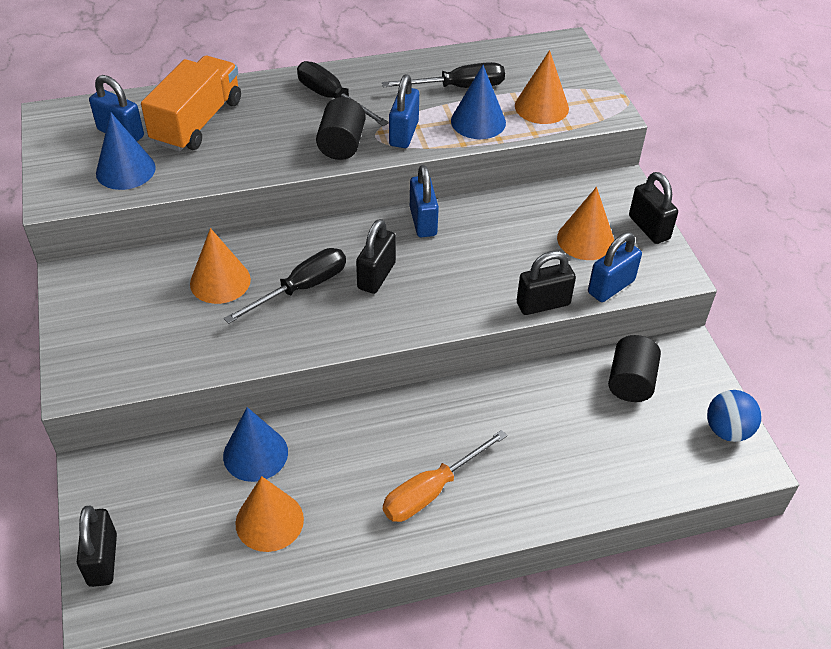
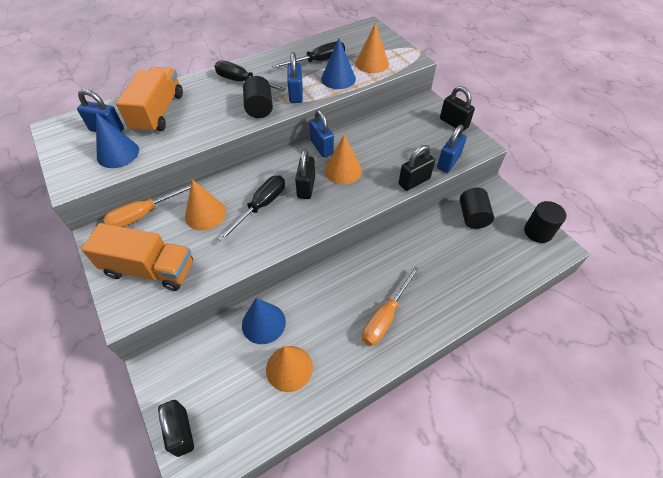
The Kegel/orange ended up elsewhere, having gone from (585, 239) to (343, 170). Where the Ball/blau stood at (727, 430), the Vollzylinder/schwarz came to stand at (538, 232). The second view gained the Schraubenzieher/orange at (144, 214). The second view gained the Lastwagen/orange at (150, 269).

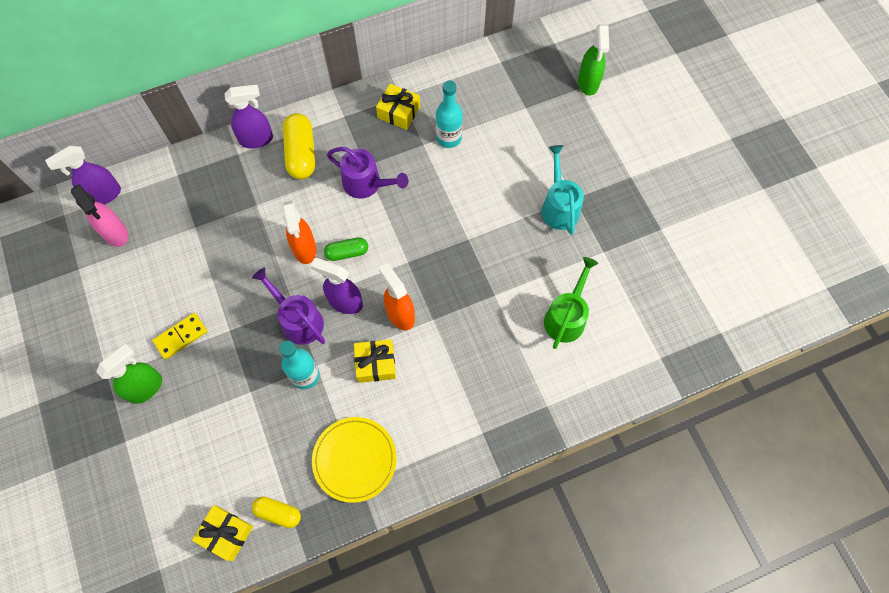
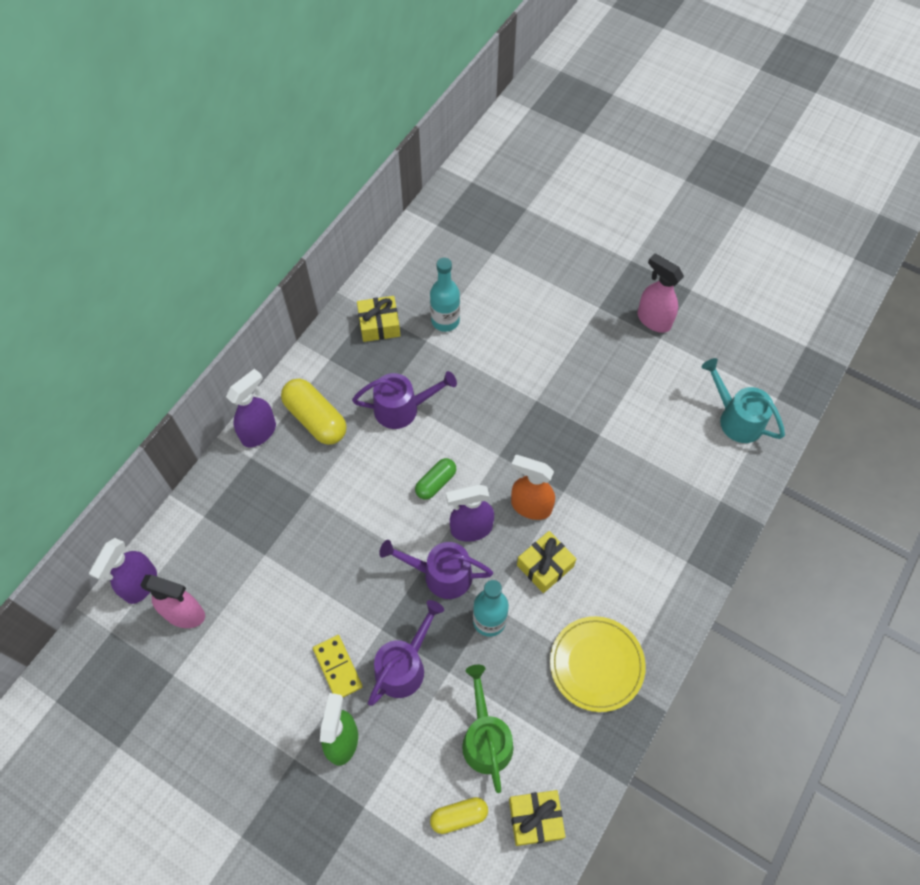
The second view lost the Sprühflasche/grün at (588, 83). The Gießkanne/türkis ended up elsewhere, having gone from (559, 206) to (736, 418). The second view lost the Sprühflasche/orange at (304, 249). The Gießkanne/grün ended up elsewhere, having gone from (566, 316) to (486, 738). The Dominostein/gelb at (181, 336) ended up facing another way, 45 degrees counterclockwise from before. The Kapsel/gelb ended up elsewhere, having gone from (278, 513) to (459, 816). The second view gained the Sprühflasche/rosa at (653, 320). The second view gained the Gießkanne/lila at (404, 665).

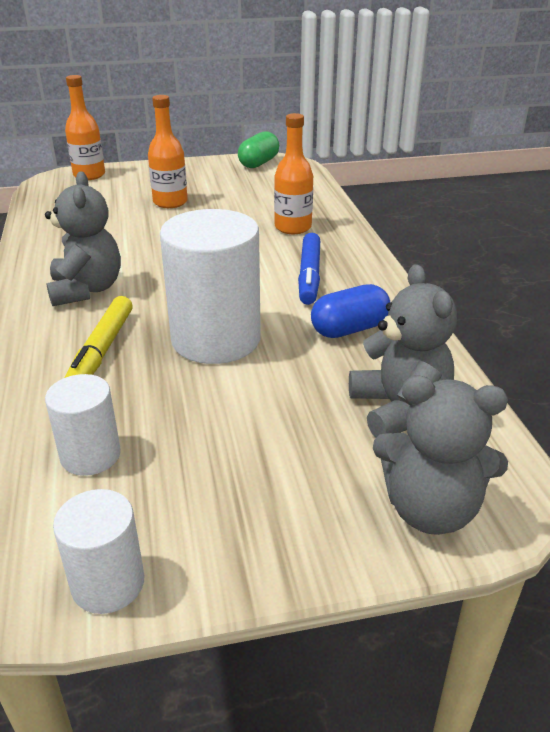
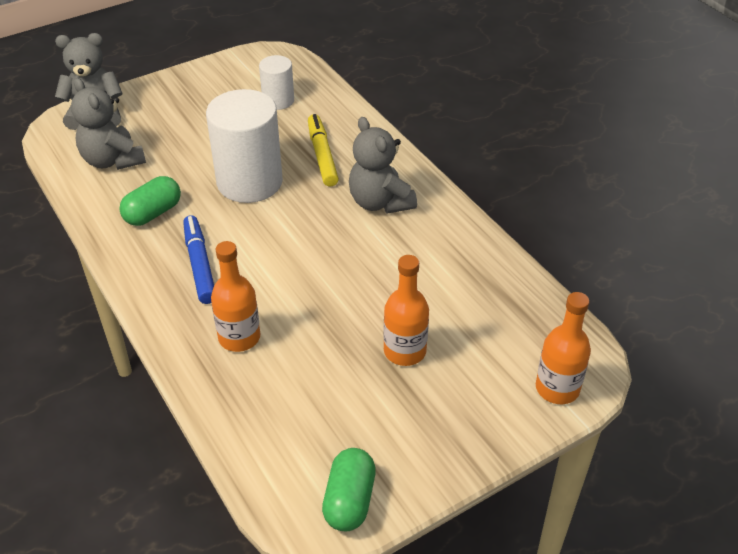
What was the Kapsel/blau at (349, 329) turned into the Kapsel/grün at (153, 213). The second view lost the Vollzylinder/weiß at (108, 583).

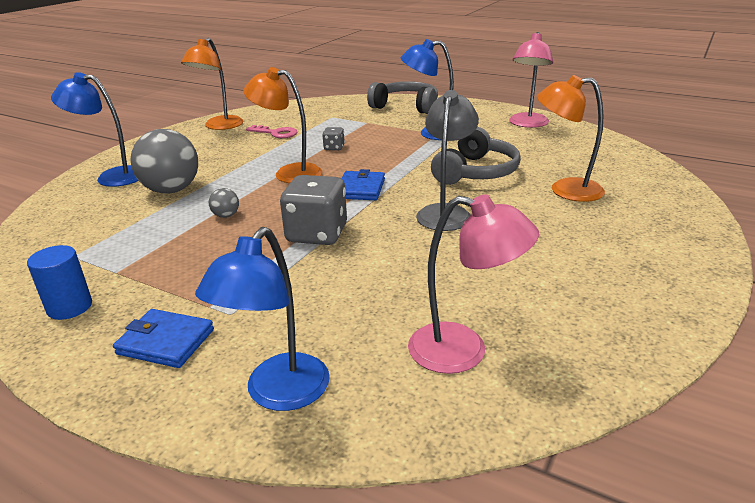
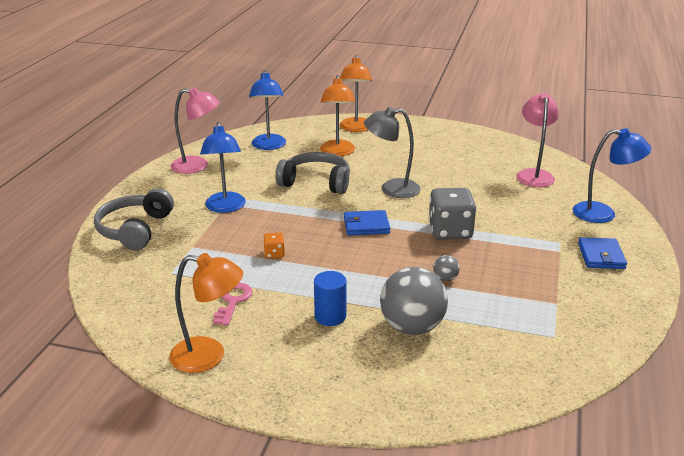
The Lampe/orange ended up elsewhere, having gone from (289, 173) to (355, 128). The Lampe/blau ended up elsewhere, having gone from (112, 177) to (269, 146). What was the Spielwürfel/grau at (334, 148) turned into the Spielwürfel/orange at (274, 254). The Vollzylinder/blau ended up elsewhere, having gone from (70, 307) to (330, 316).

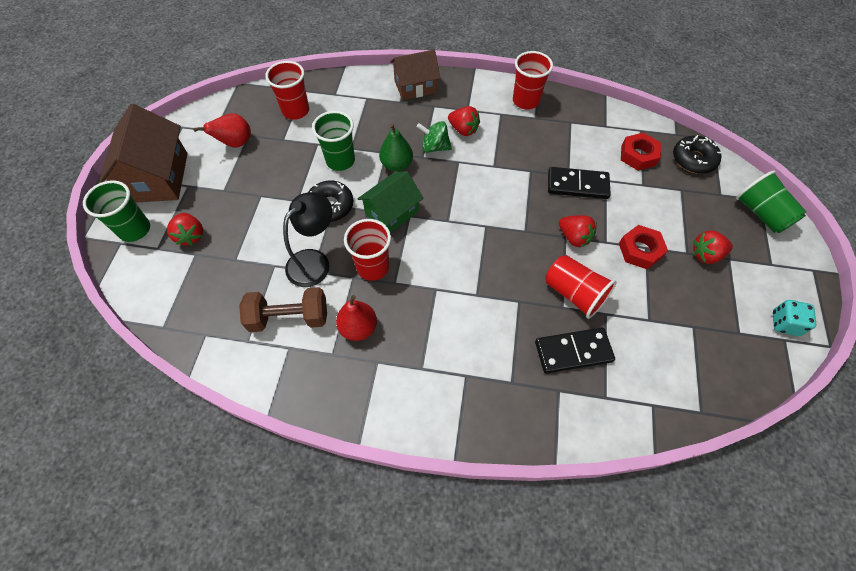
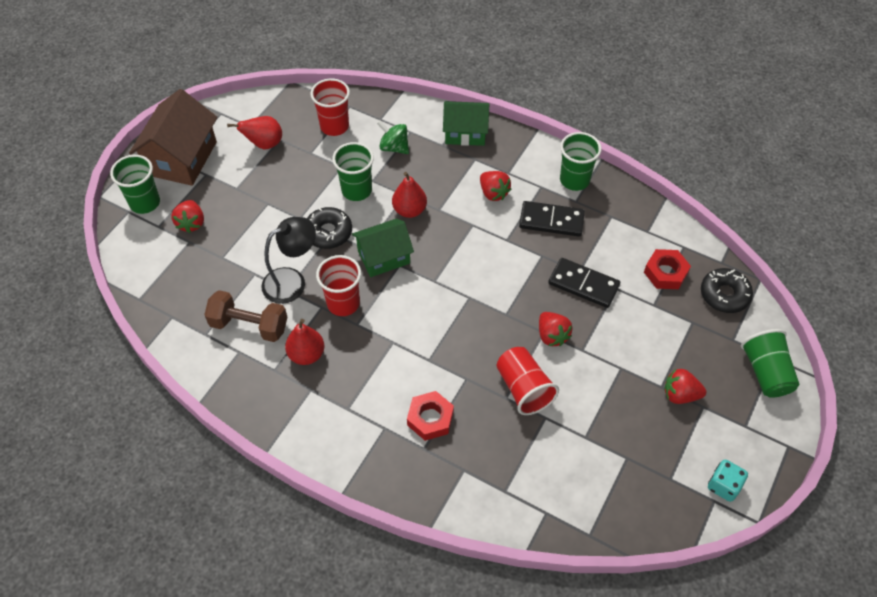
What was the Haus/braun at (415, 86) turned into the Haus/grün at (465, 133). What was the Becher/rot at (525, 101) turned into the Becher/grün at (574, 180). The Kreisel/grün ended up elsewhere, having gone from (434, 147) to (394, 147). What was the Birne/grün at (396, 165) turned into the Birne/rot at (409, 210). The Sechskantmutter/rot ended up elsewhere, having gone from (640, 250) to (430, 418). The Dominostein/schwarz ended up elsewhere, having gone from (573, 351) to (551, 221).

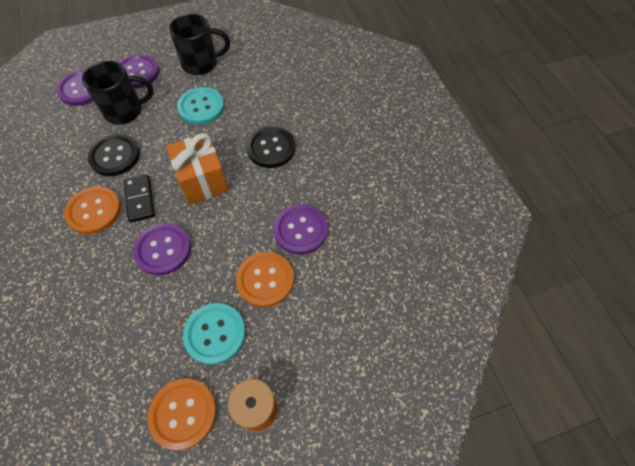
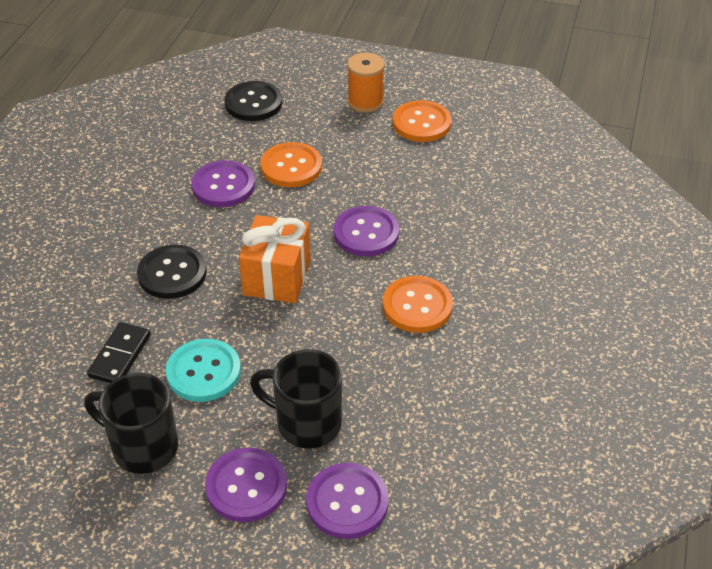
The Knopf/schwarz ended up elsewhere, having gone from (115, 156) to (253, 103). The Dominostein/schwarz ended up elsewhere, having gone from (140, 199) to (120, 356). The second view lost the Knopf/türkis at (215, 334).

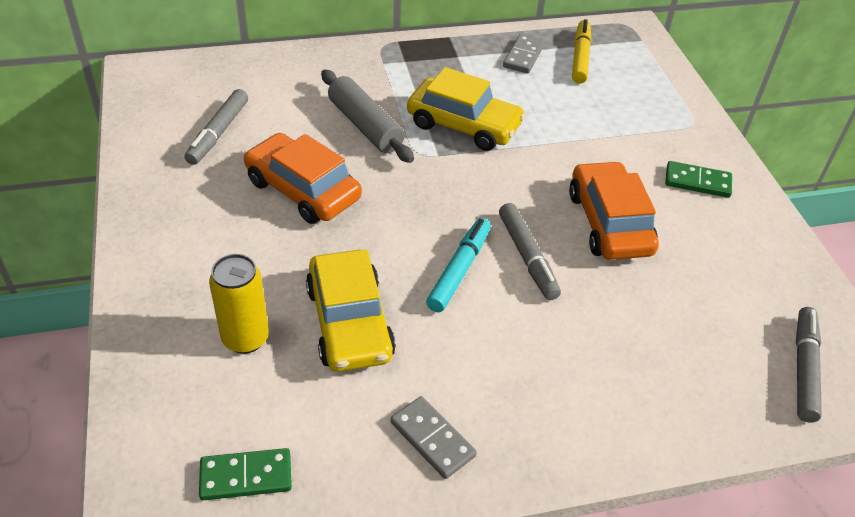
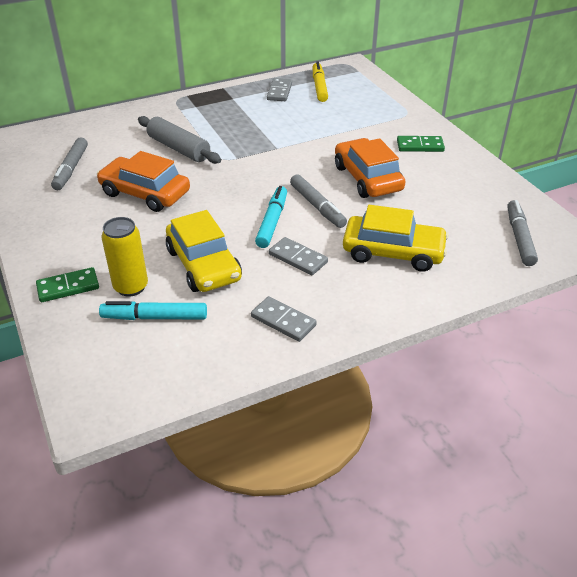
The Auto/gelb ended up elsewhere, having gone from (463, 125) to (393, 252). The Dominostein/grün ended up elsewhere, having gone from (246, 476) to (68, 287). The second view gained the Dominostein/grau at (298, 258). The second view gained the Filzstift/türkis at (154, 317).

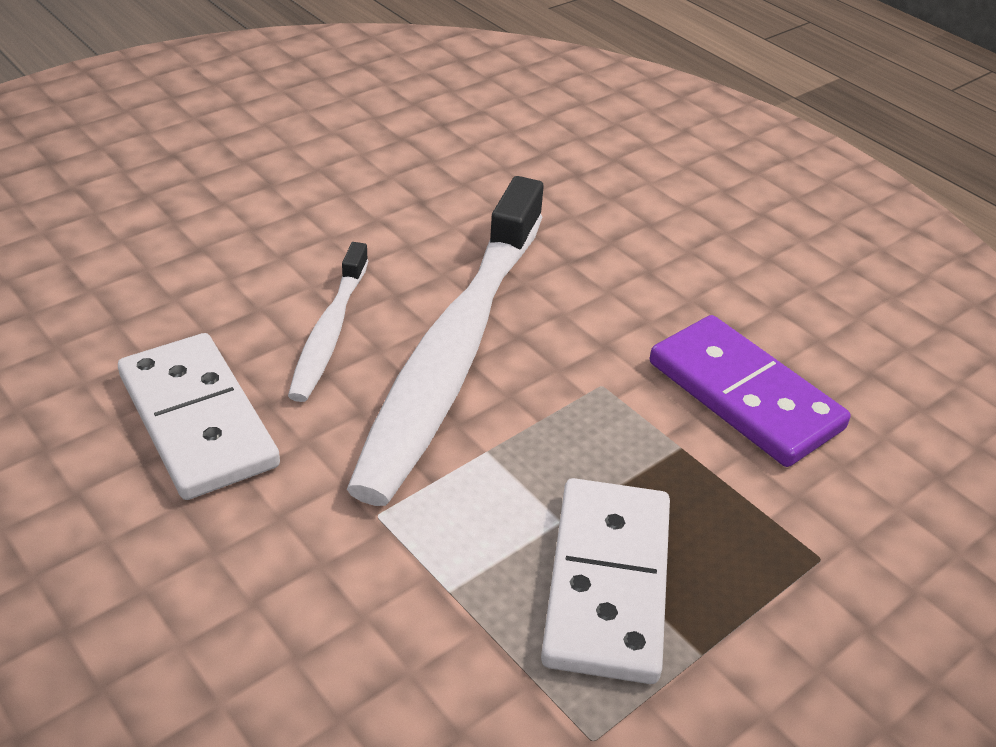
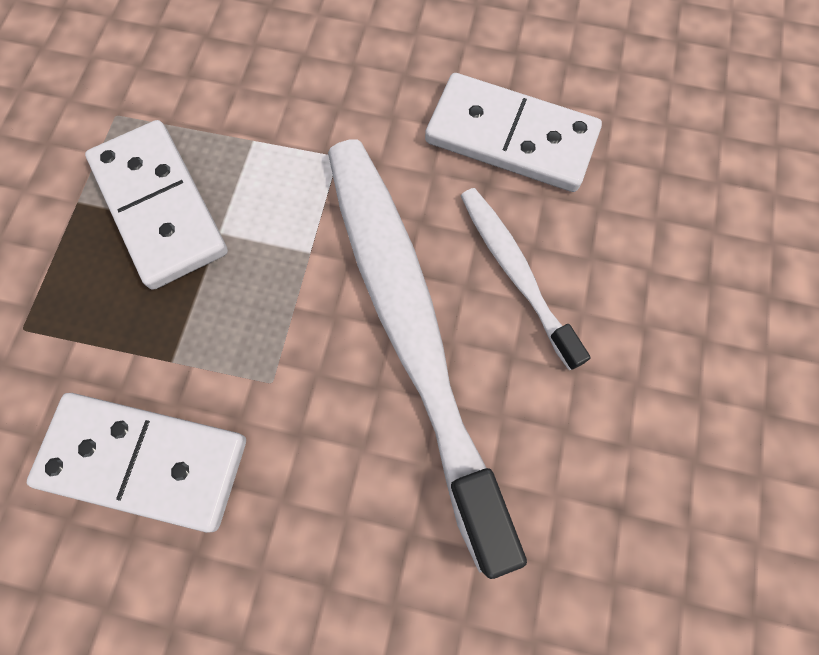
What was the Dominostein/lila at (744, 395) turned into the Dominostein/weiß at (144, 462).

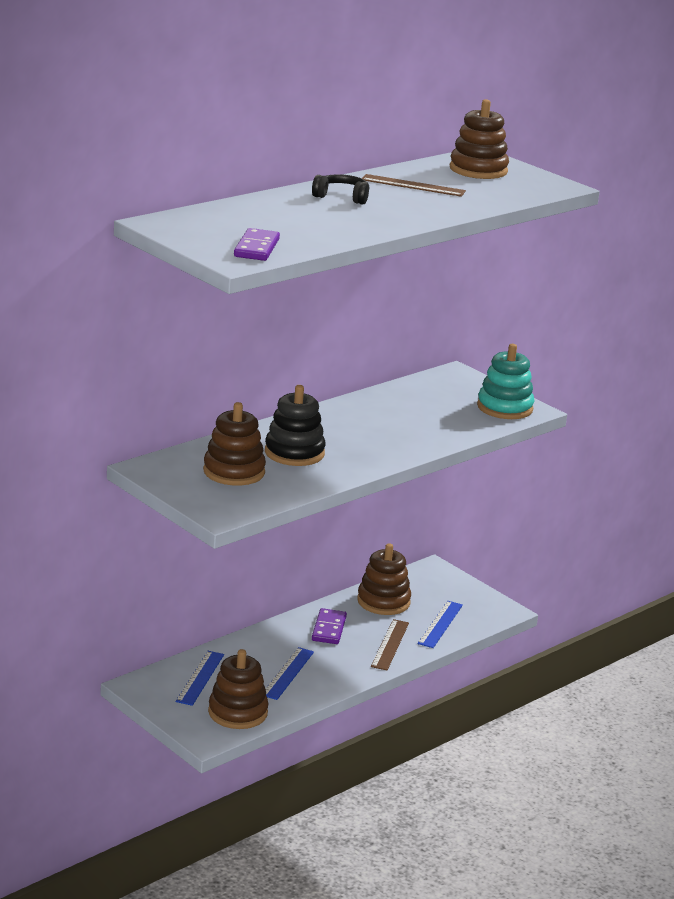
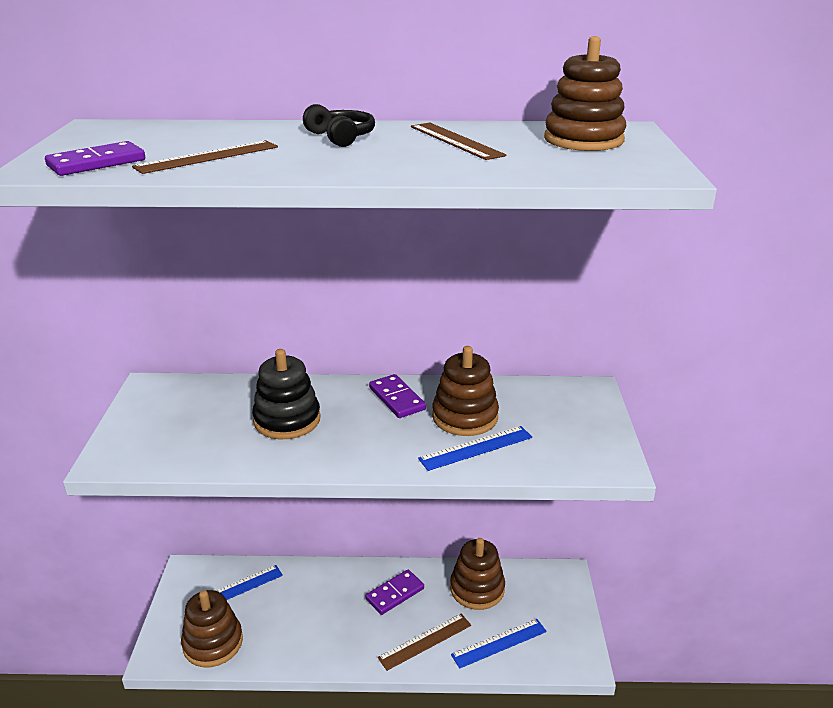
The second view lost the Stapelspielzeug/türkis at (505, 408). The Stapelspielzeug/braun ended up elsewhere, having gone from (234, 472) to (465, 417). The Lineal/blau ended up elsewhere, having gone from (287, 673) to (476, 448). The second view gained the Lineal/braun at (207, 157). The second view gained the Dominostein/lila at (397, 399).

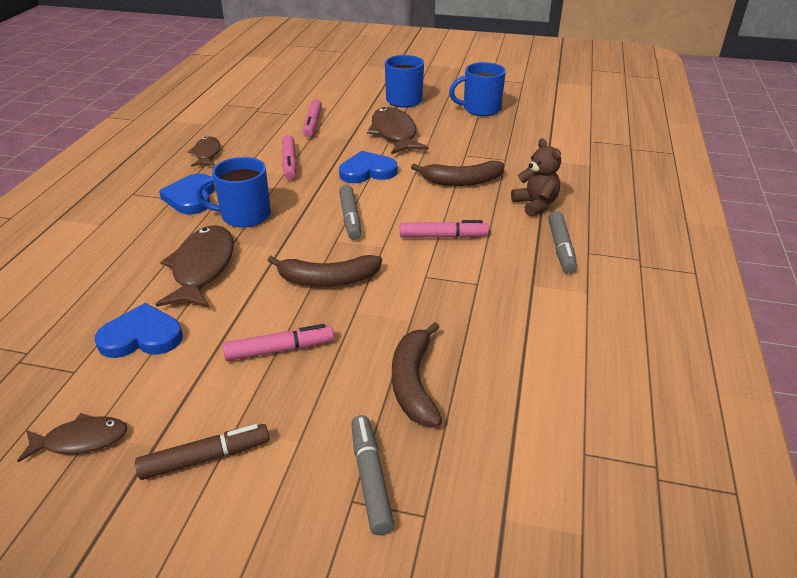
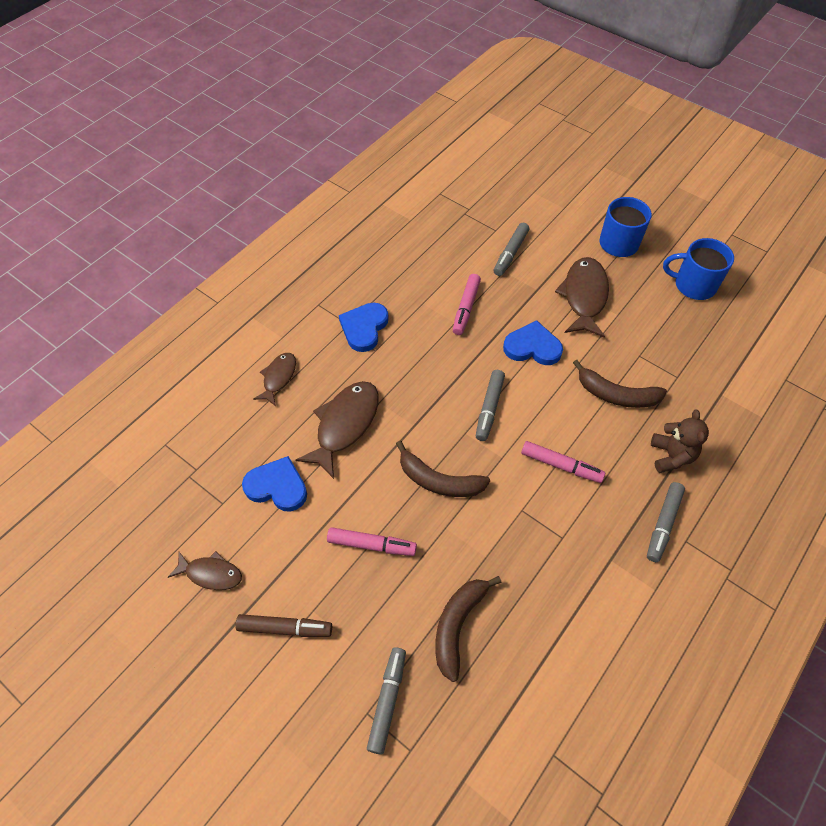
What was the Filzstift/rosa at (312, 124) turned into the Filzstift/grau at (510, 253). The Fisch/braun ended up elsewhere, having gone from (206, 153) to (278, 377). The second view lost the Tasse/blau at (244, 215).

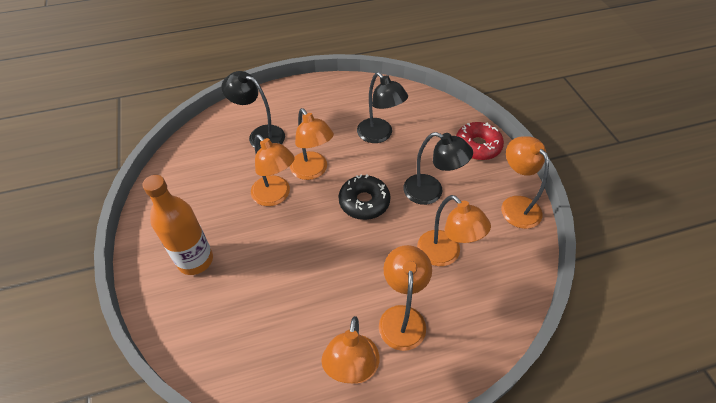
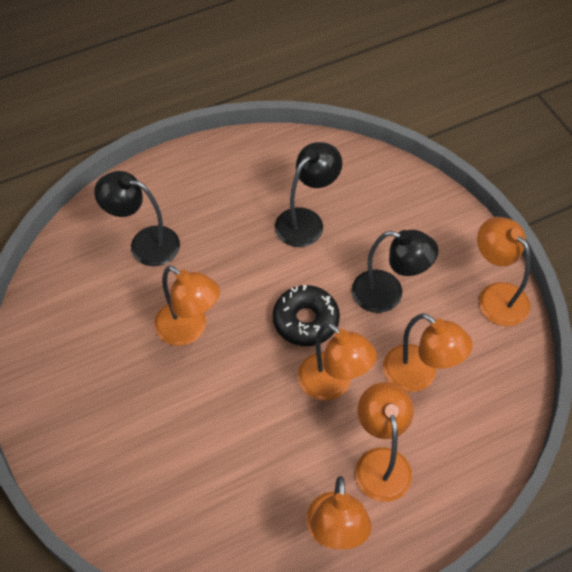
The Lampe/schwarz at (379, 135) ended up facing another way, 90 degrees counterclockwise from before. The Lampe/orange ended up elsewhere, having gone from (312, 171) to (332, 385). The second view lost the Donut/rot at (477, 146). The second view lost the Flasche/orange at (195, 260).

